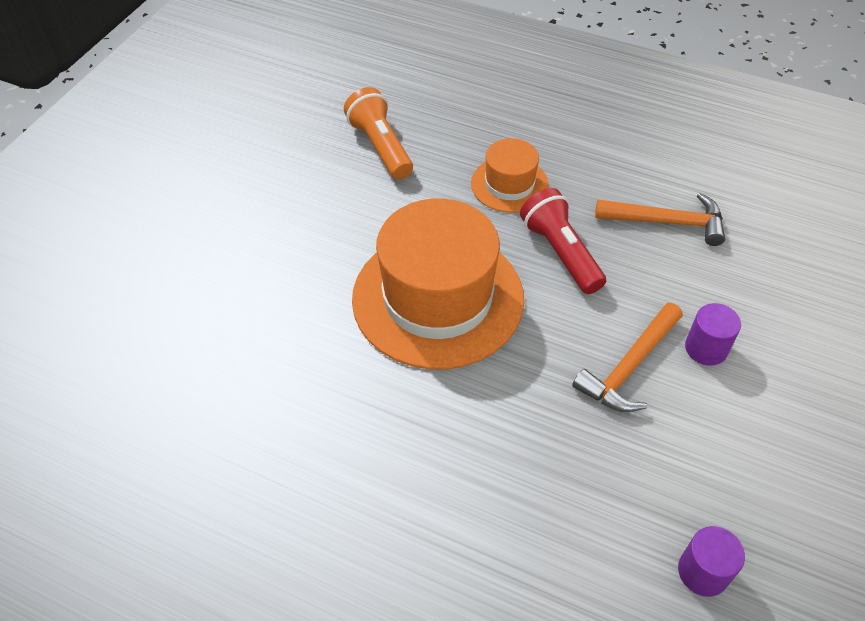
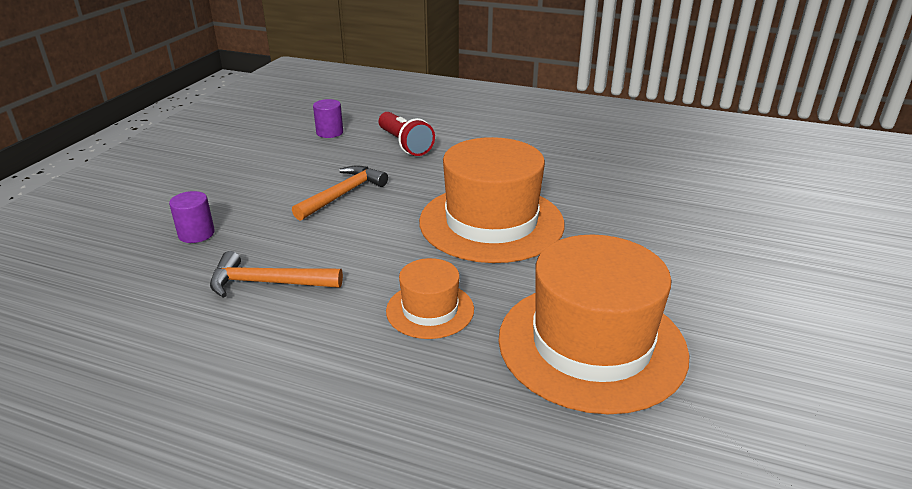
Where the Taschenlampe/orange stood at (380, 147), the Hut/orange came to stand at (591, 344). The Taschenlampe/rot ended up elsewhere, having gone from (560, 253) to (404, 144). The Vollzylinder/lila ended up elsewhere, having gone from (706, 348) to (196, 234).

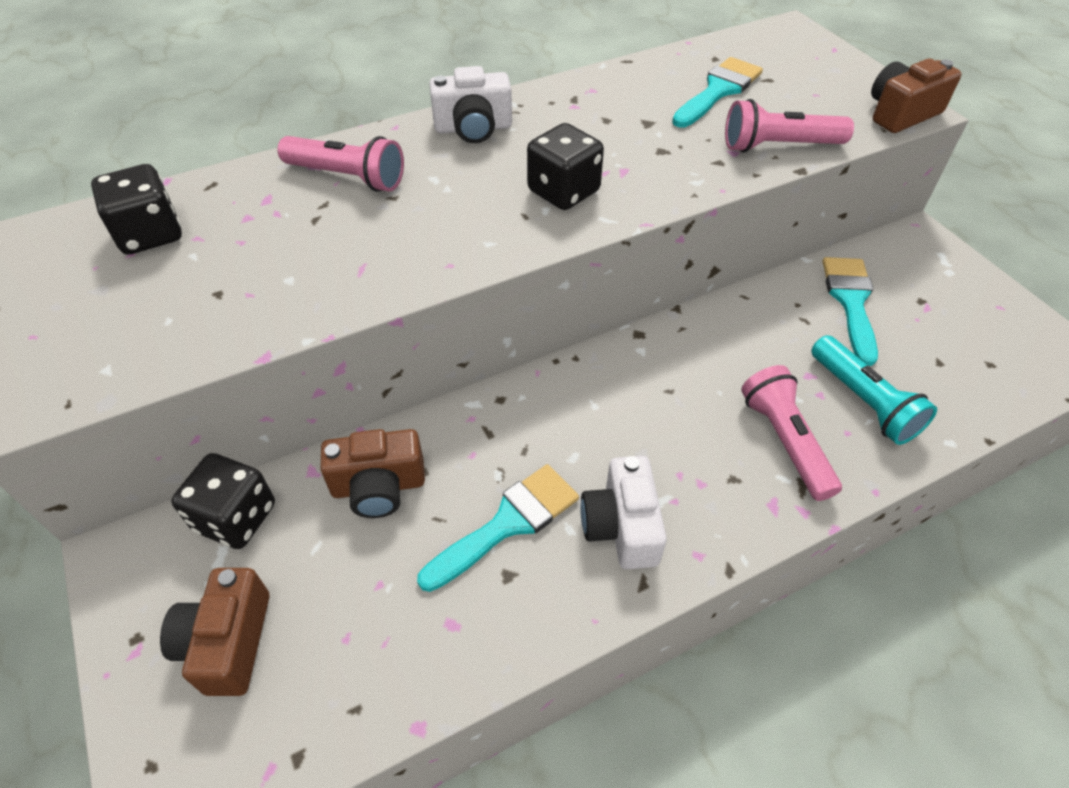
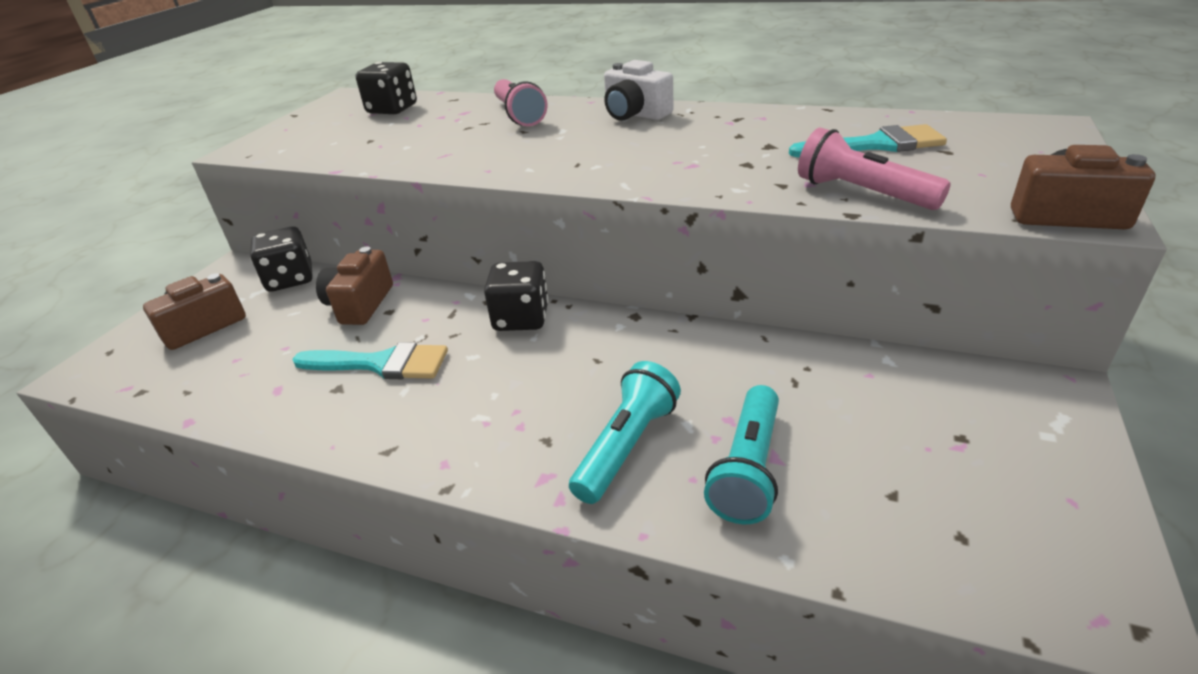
The Spielwürfel/schwarz ended up elsewhere, having gone from (563, 191) to (521, 318). The second view lost the Pinsel/türkis at (850, 302). What was the Taschenlampe/rosa at (785, 441) turned into the Taschenlampe/türkis at (626, 446). The Kamera/braun at (378, 486) ended up facing another way, 60 degrees clockwise from before. The second view lost the Kamera/weiß at (621, 526).

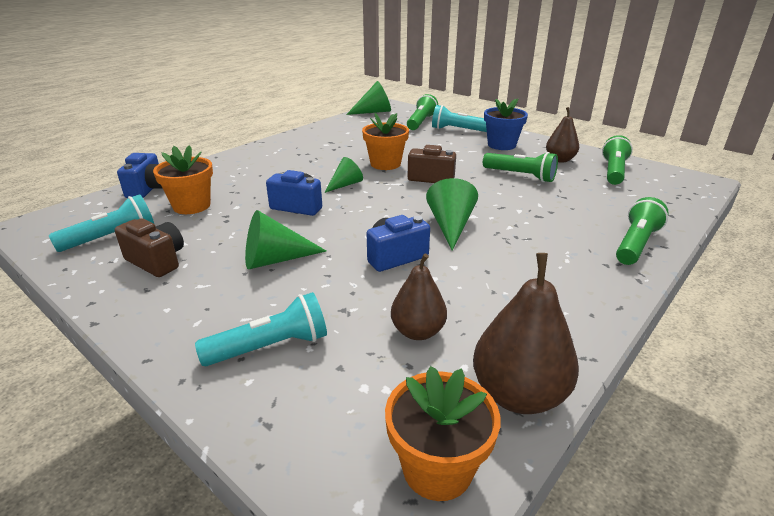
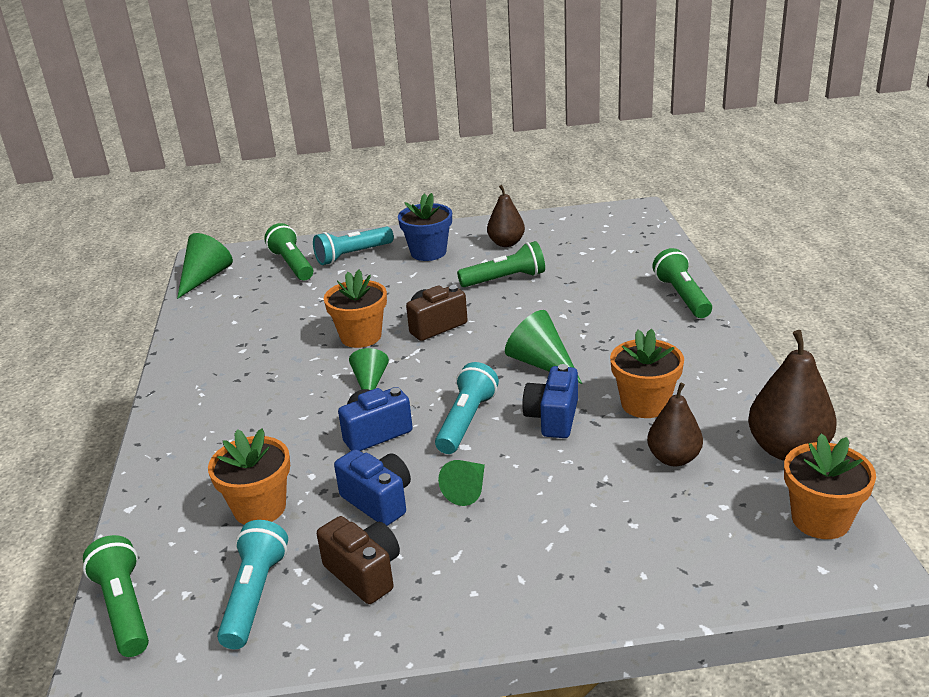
The Taschenlampe/grün ended up elsewhere, having gone from (613, 171) to (124, 609). The Kamera/blau ended up elsewhere, having gone from (149, 189) to (378, 501). The size of the Kegel/grün at (275, 259) changed by a factor of 0.66. The Kamera/braun at (157, 261) ended up facing another way, 60 degrees clockwise from before. The Taschenlampe/türkis ended up elsewhere, having gone from (270, 347) to (466, 421). The second view gained the Blumentopf/orange at (645, 404).

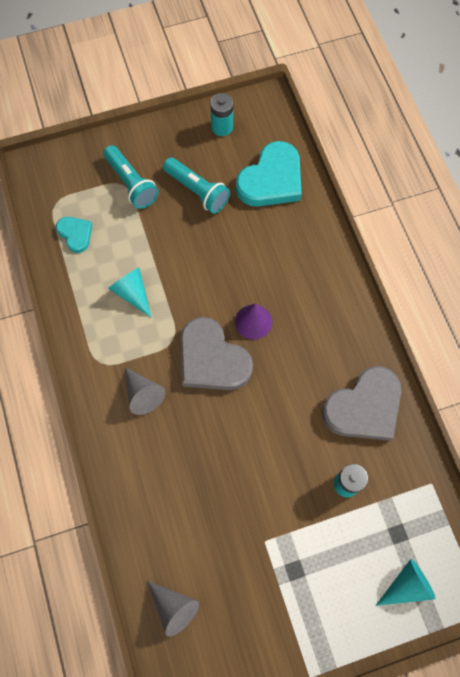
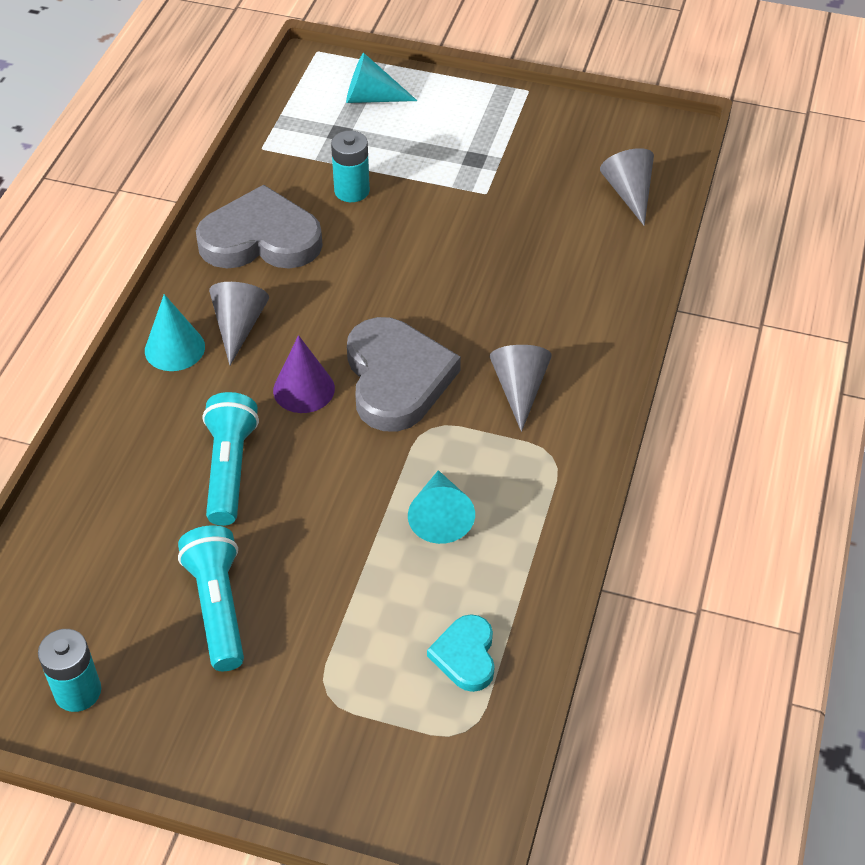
The second view lost the Herz/türkis at (271, 180). The Taschenlampe/türkis ended up elsewhere, having gone from (131, 183) to (229, 469). The second view gained the Kegel/grau at (238, 326). The second view gained the Kegel/türkis at (174, 348).

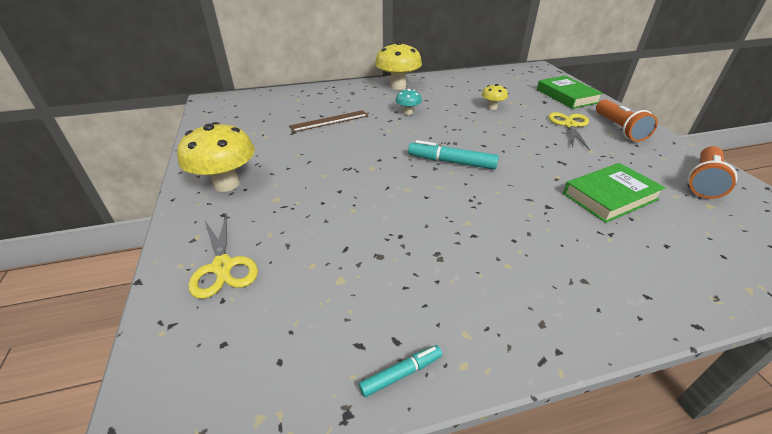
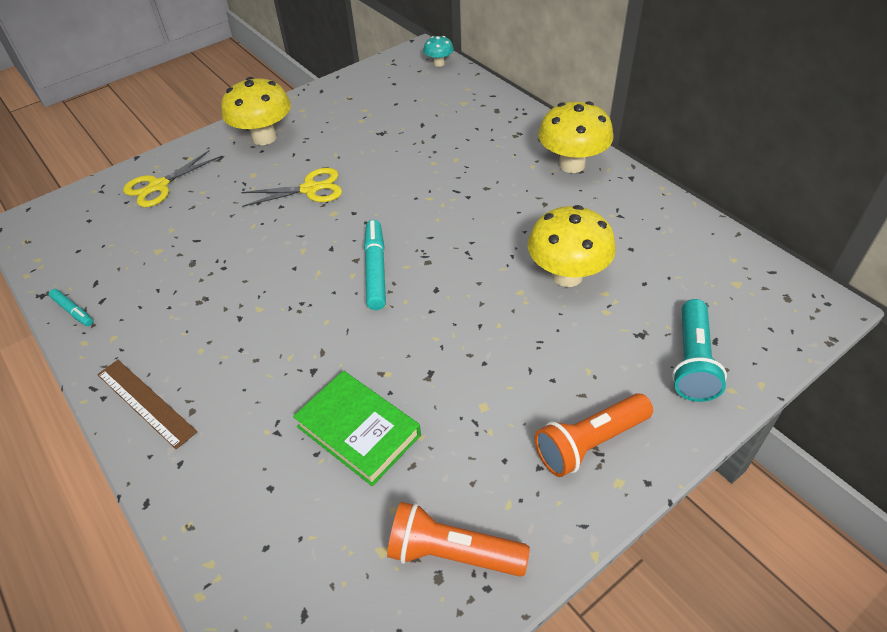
Where the Buch/grün stood at (566, 96), the Taschenlampe/türkis came to stand at (692, 362). The size of the Pilz/gelb at (492, 107) changed by a factor of 1.99. The Pilz/türkis ended up elsewhere, having gone from (408, 113) to (439, 63). The Lineal/braun ended up elsewhere, having gone from (329, 121) to (146, 402). The Schere/gelb ended up elsewhere, having gone from (569, 125) to (310, 189).

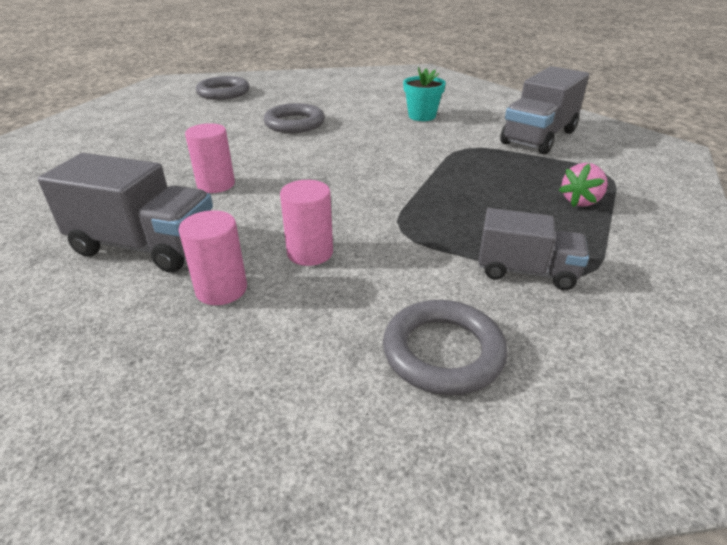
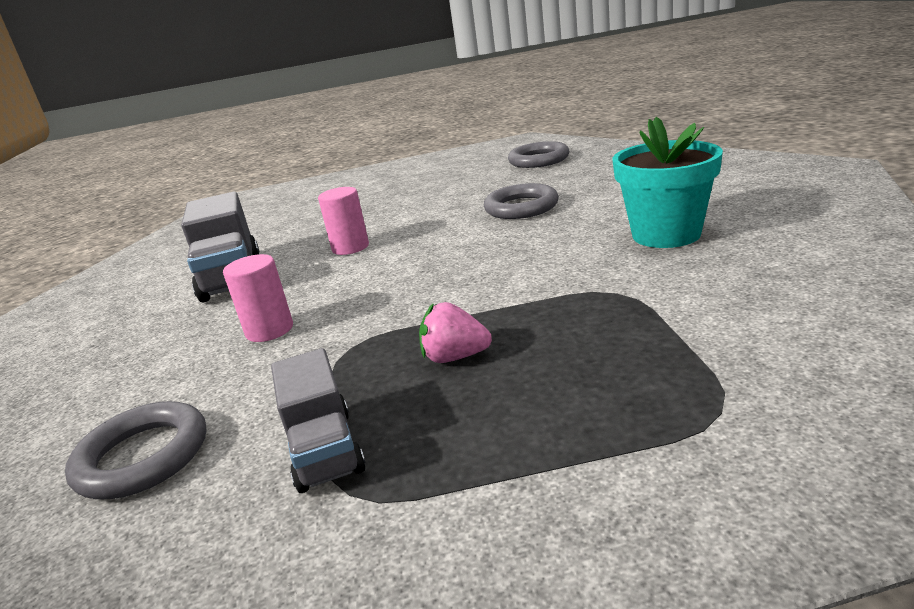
The second view lost the Lastwagen/grau at (539, 137). The size of the Blumentopf/türkis at (422, 116) changed by a factor of 1.58. The Erdbeere/rosa ended up elsewhere, having gone from (580, 201) to (455, 357). The second view lost the Vollzylinder/rosa at (221, 289).

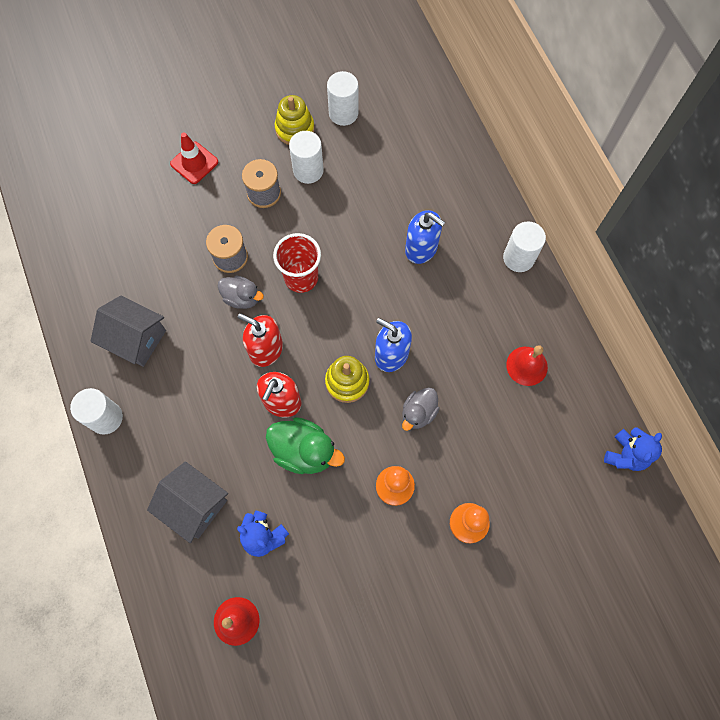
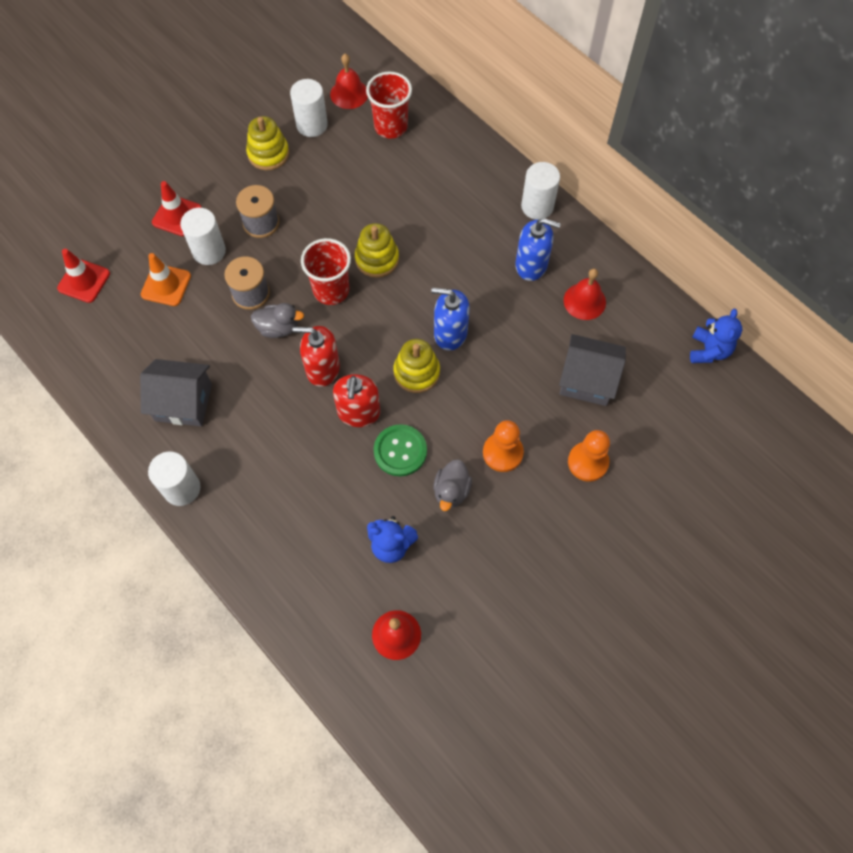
The Vollzylinder/weiß ended up elsewhere, having gone from (308, 170) to (209, 251). The Seifenspender/blau ended up elsewhere, having gone from (421, 248) to (531, 265). The Ente/grau ended up elsewhere, having gone from (418, 413) to (451, 491). Where the Ente/grün stood at (304, 451), the Knopf/grün came to stand at (400, 451). The Haus/grau ended up elsewhere, having gone from (194, 505) to (587, 380). The second view gained the Glocke/rot at (349, 94). The second view gained the Becher/rot at (391, 126). The second view gained the Stapelspielzeug/gelb at (377, 259). The second view gained the Leitkegel/rot at (84, 281). The second view gained the Leitkegel/orange at (166, 285).

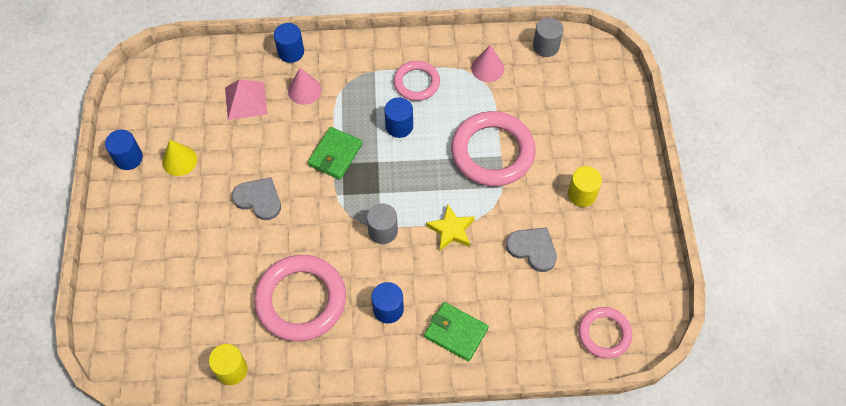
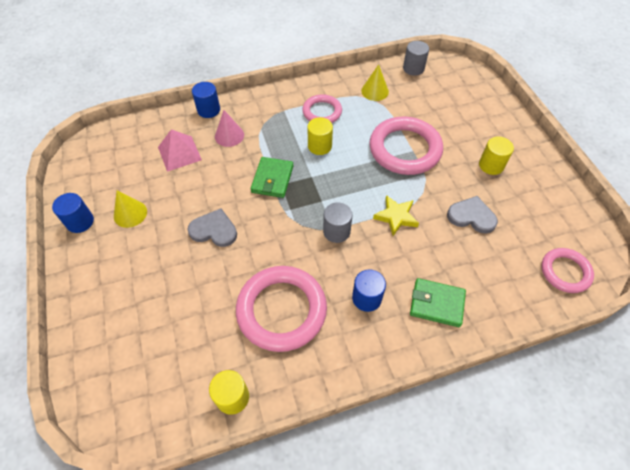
What was the Kegel/rosa at (487, 68) turned into the Kegel/gelb at (375, 91). What was the Vollzylinder/blau at (399, 126) turned into the Vollzylinder/gelb at (319, 146).

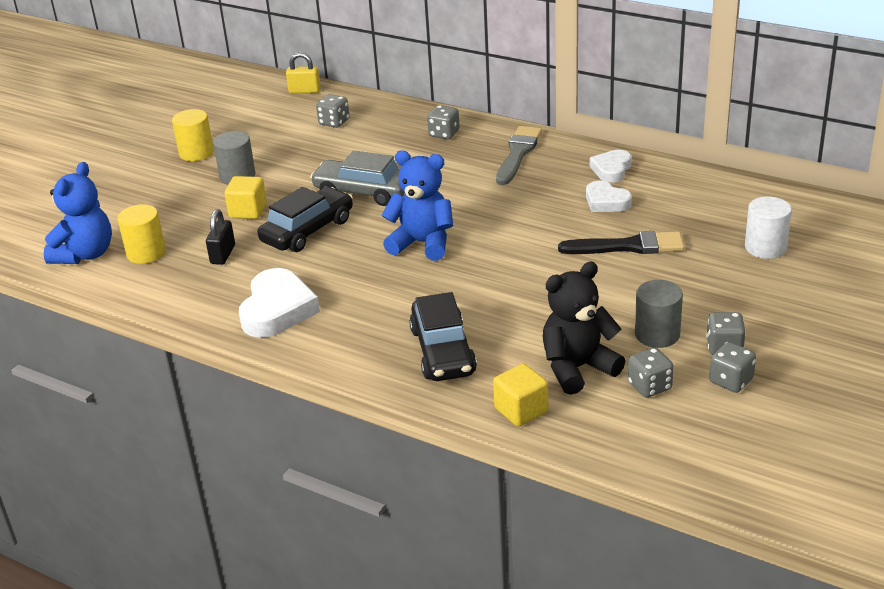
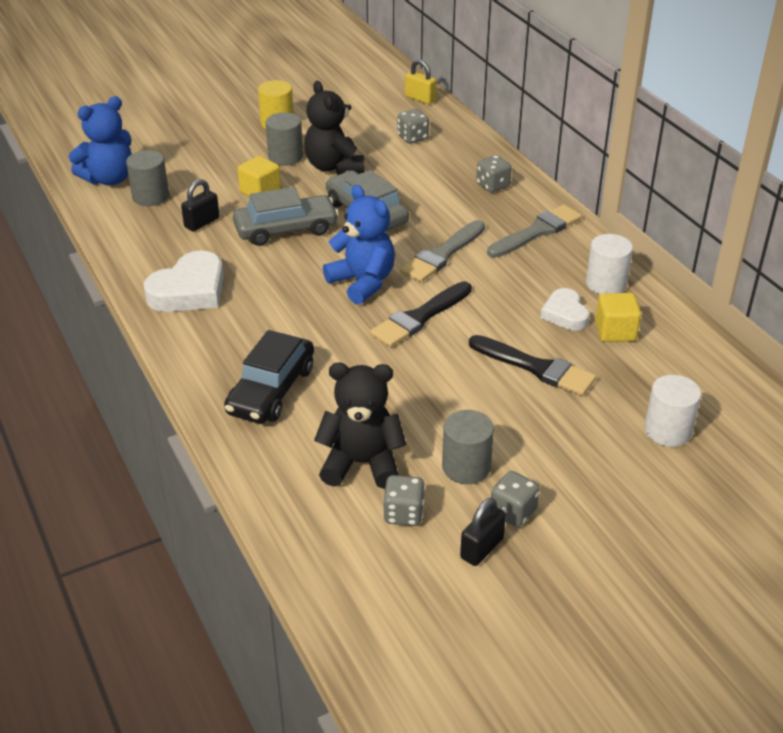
Where the Herz/weiß stood at (611, 170), the Vollzylinder/weiß came to stand at (606, 284). What was the Auto/schwarz at (307, 230) turned into the Auto/grau at (286, 229). What was the Vollzylinder/gelb at (146, 253) turned into the Vollzylinder/grau at (150, 196). Where the Spielwürfel/grau stood at (731, 381), the Vorhängeschloss/schwarz came to stand at (481, 548). The Kubus/gelb ended up elsewhere, having gone from (521, 410) to (615, 331). The second view gained the Teddybär/schwarz at (334, 167). The second view gained the Pinsel/grau at (442, 254). The second view gained the Pinsel/schwarz at (420, 317).

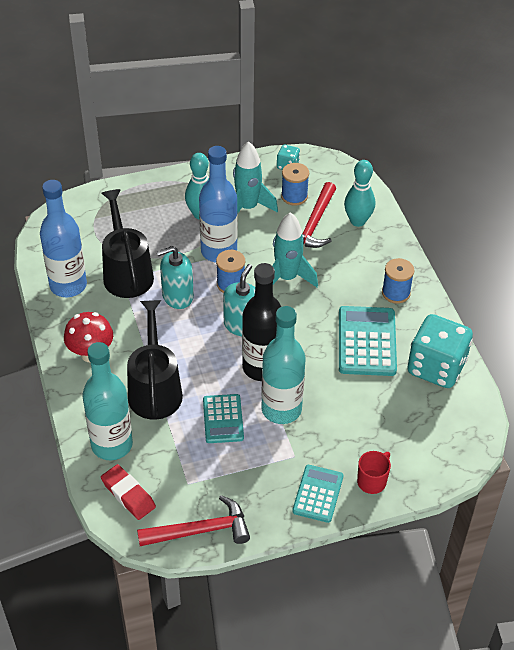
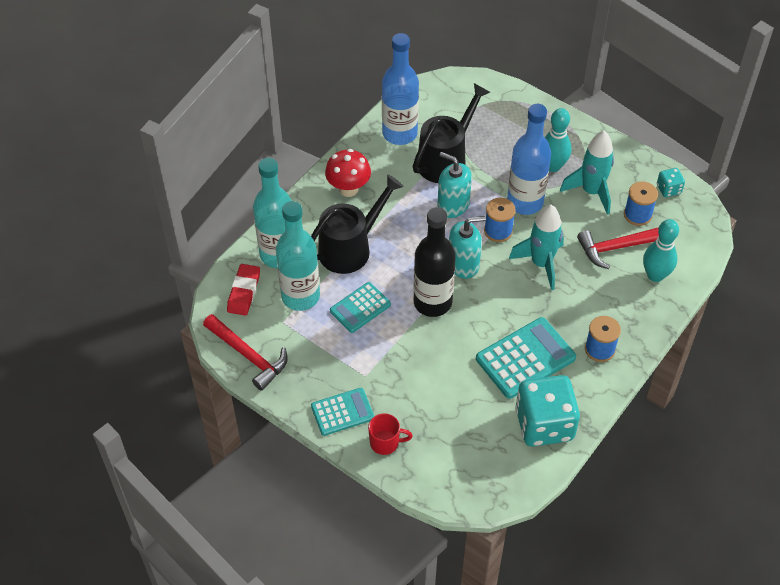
The Flasche/türkis ended up elsewhere, having gone from (281, 409) to (300, 296).

